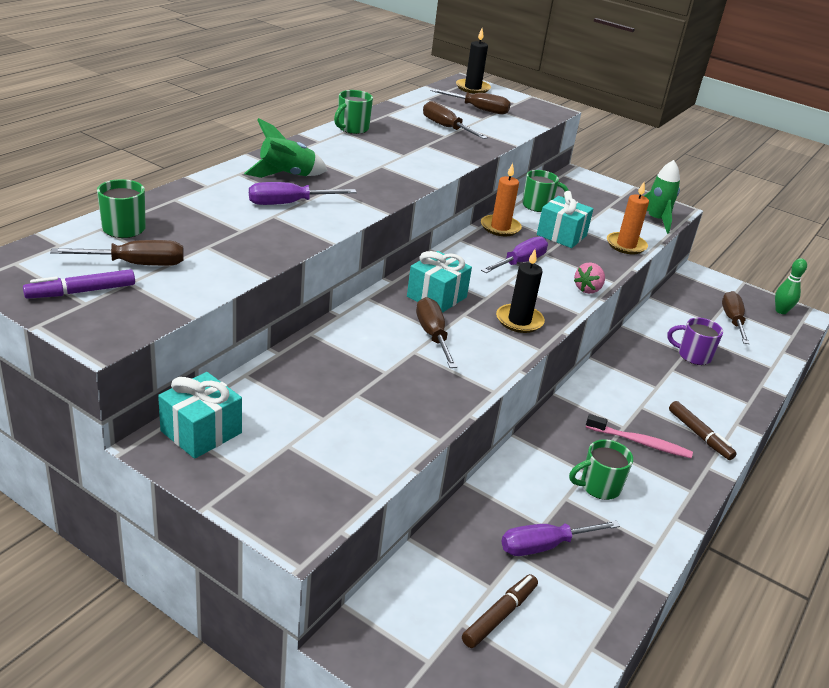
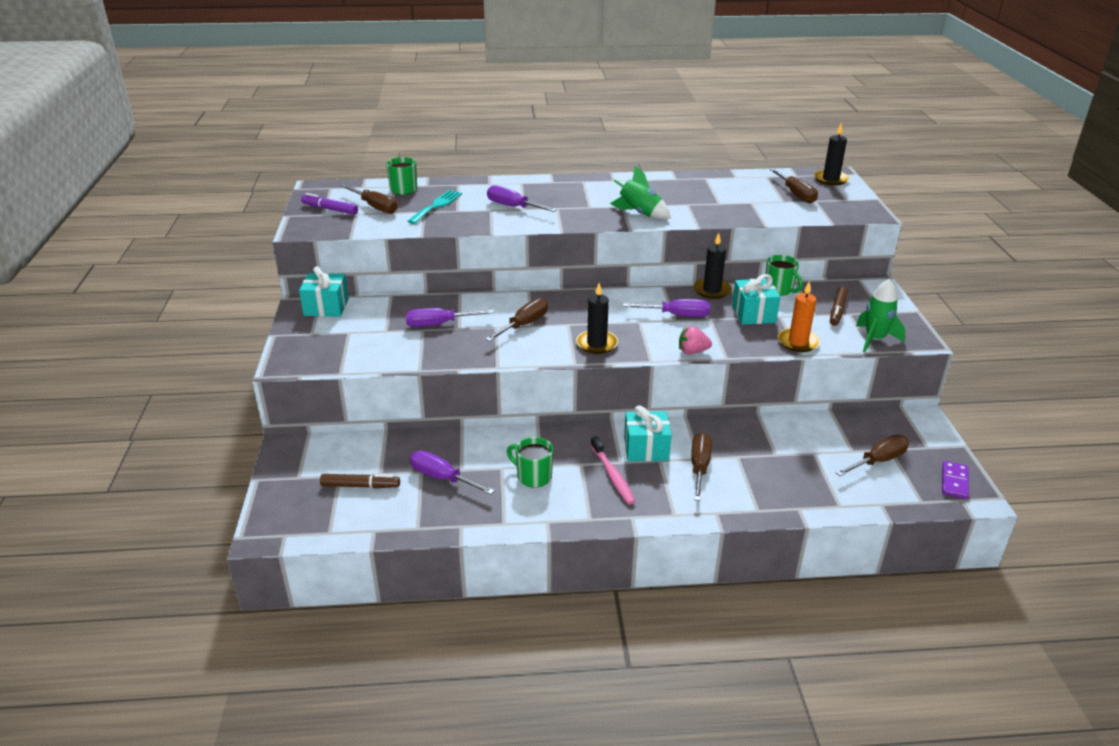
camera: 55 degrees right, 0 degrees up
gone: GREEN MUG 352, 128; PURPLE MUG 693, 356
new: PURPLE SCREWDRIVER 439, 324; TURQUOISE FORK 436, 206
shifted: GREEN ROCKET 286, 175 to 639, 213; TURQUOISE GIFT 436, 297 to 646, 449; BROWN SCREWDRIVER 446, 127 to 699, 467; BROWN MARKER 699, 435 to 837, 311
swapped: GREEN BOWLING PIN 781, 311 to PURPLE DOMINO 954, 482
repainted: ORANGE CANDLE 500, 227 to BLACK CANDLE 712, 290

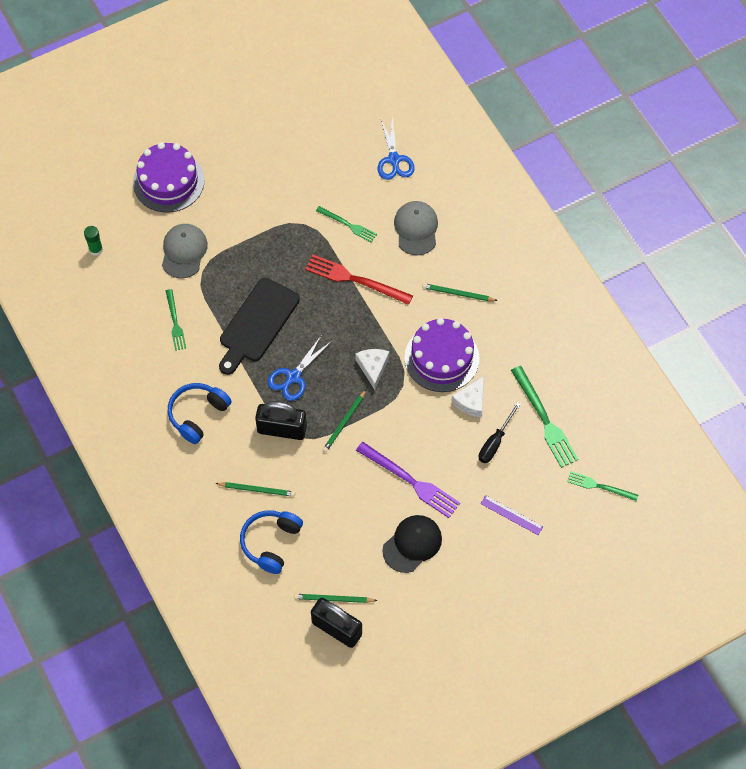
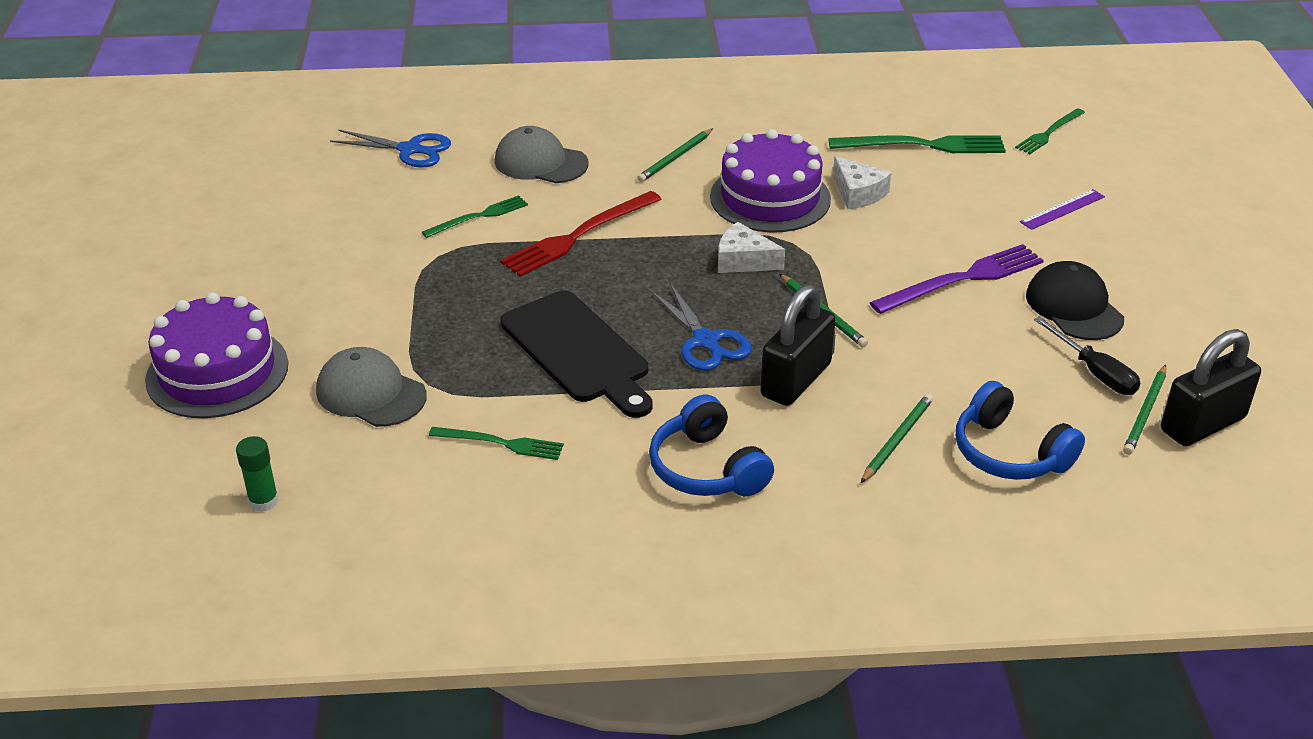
camera: 65 degrees left, 25 degrees down
shifted: BLACK SCREWDRIVER 495, 442 to 1094, 372

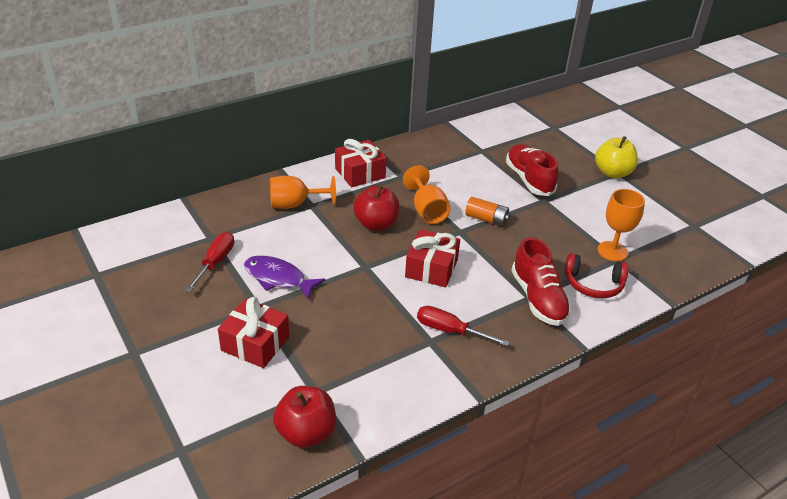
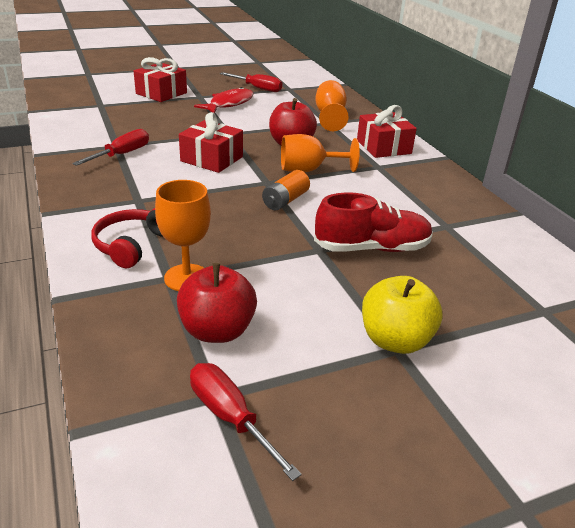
camera: 100 degrees right, 5 degrees down
gone: RED SHOE 538, 299
new: RED SCREWDRIVER 231, 418
shifted: RED APPLE 306, 433 to 217, 331
repainted: PURPLE FISH 278, 278 to RED FISH 229, 104

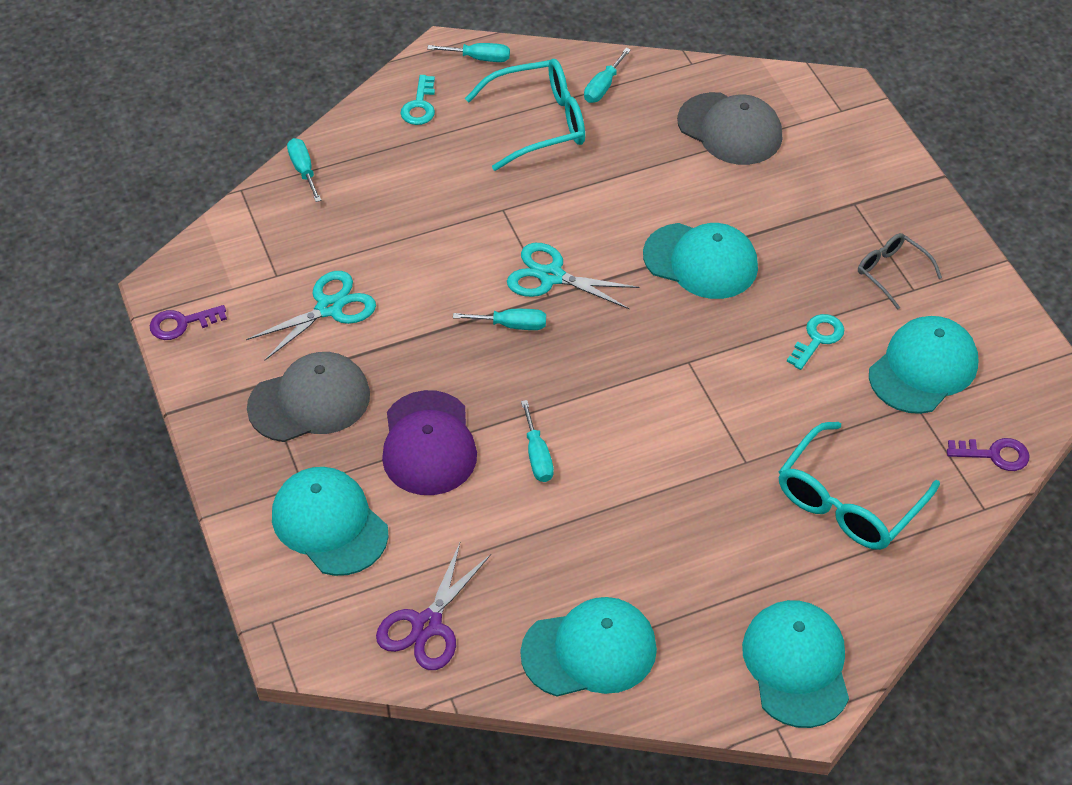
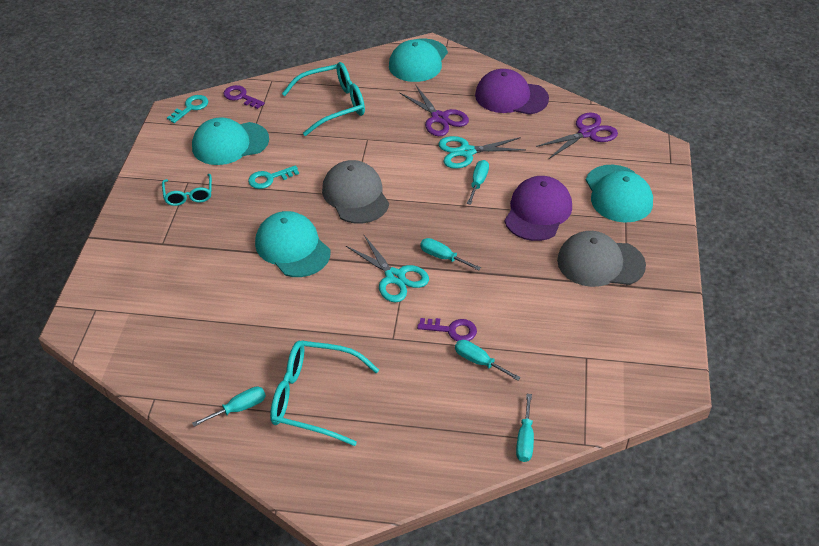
camera: 150 degrees left, 5 degrees down
new: PURPLE SCISSORS 439, 118
shifted: PURPLE KEY 181, 323 to 452, 330; TURQUOISE SCISSORS 329, 308 to 466, 152; TURQUOISE KEY 419, 106 to 191, 108; TURQUOISE SCREWDRIVER 479, 58 to 479, 361; GREY CAP 730, 129 to 355, 195
repainted: TURQUOISE CAP 589, 651 to PURPLE CAP 511, 97; GREY GLASSES 891, 272 to TURQUOISE GLASSES 189, 195

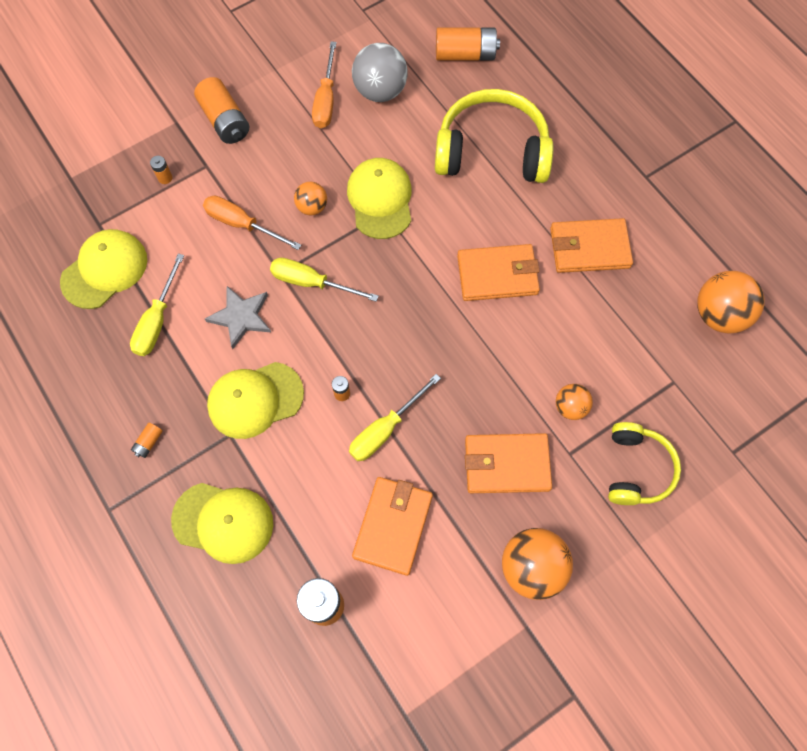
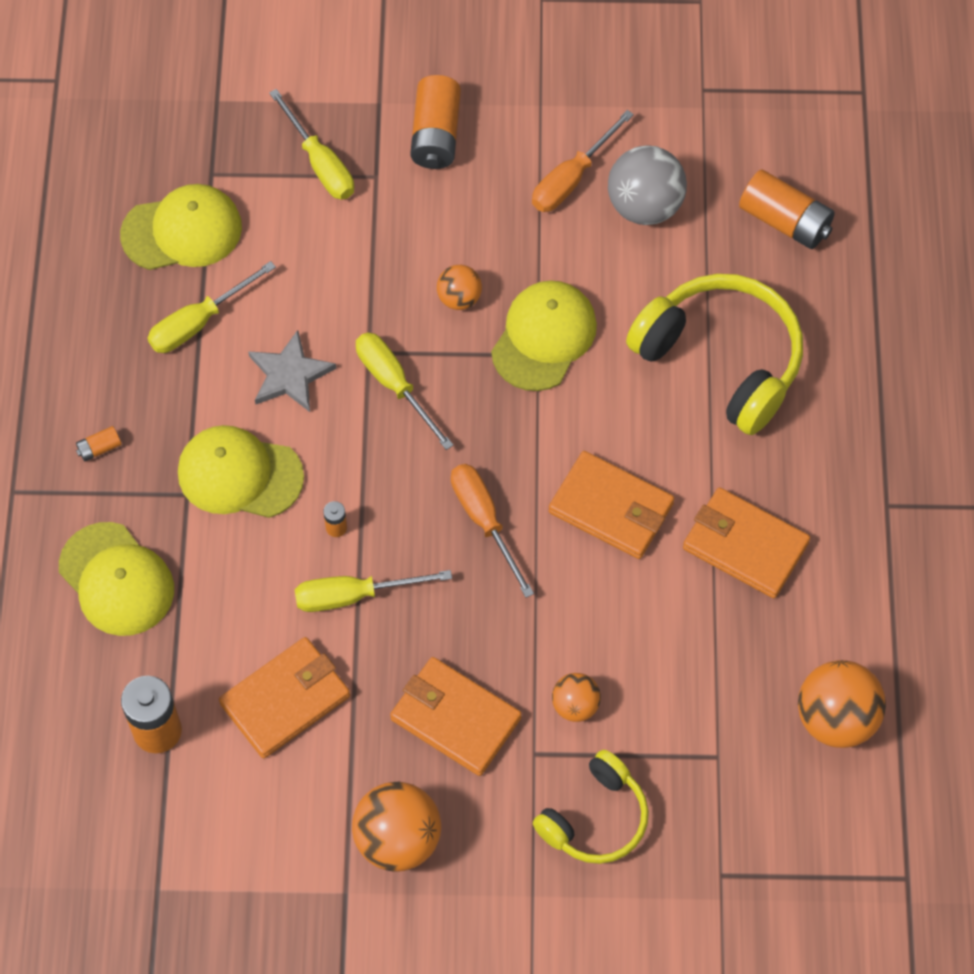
camera: 35 degrees right, 5 degrees down
shifted: ORANGE SCREWDRIVER 242, 224 to 484, 521
swapped: ORANGE BATTERY 165, 178 to YELLOW SCREWDRIVER 320, 163

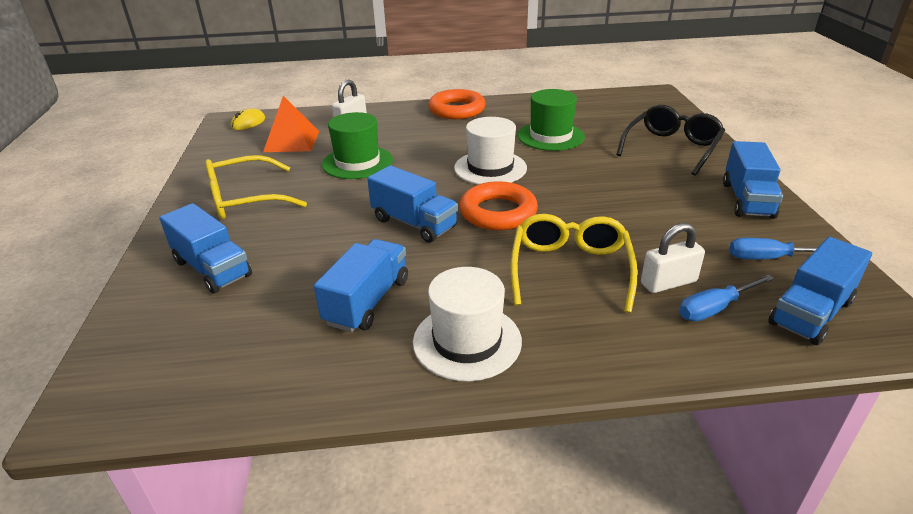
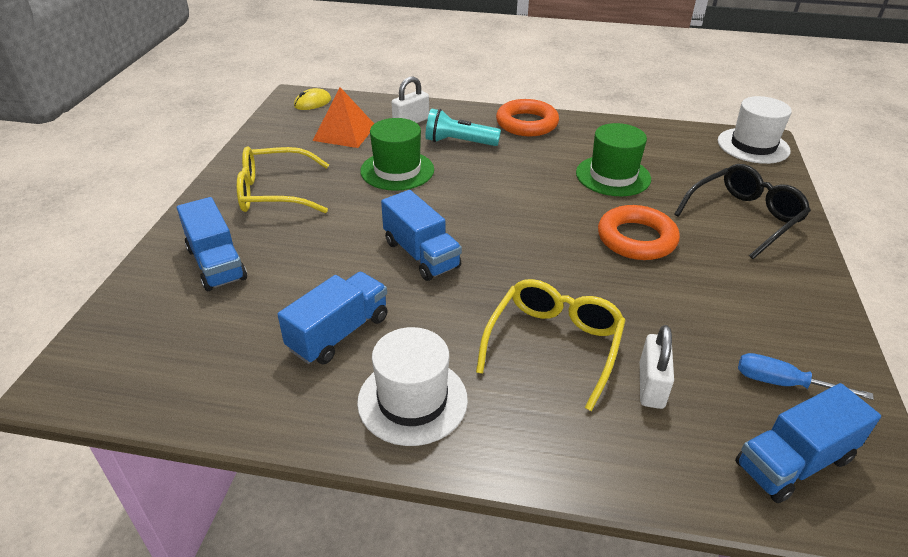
camera: 15 degrees right, 5 degrees up
gone: BLUE SCREWDRIVER 714, 309; BLUE TRUCK 747, 200
new: TURQUOISE FLASHLIGHT 459, 142
shifted: WHITE HAT 490, 168 to 753, 146; ORANGE RING 498, 212 to 636, 239
rotated: WHITE PADLOCK 668, 282 = 651, 385 75 degrees counterclockwise

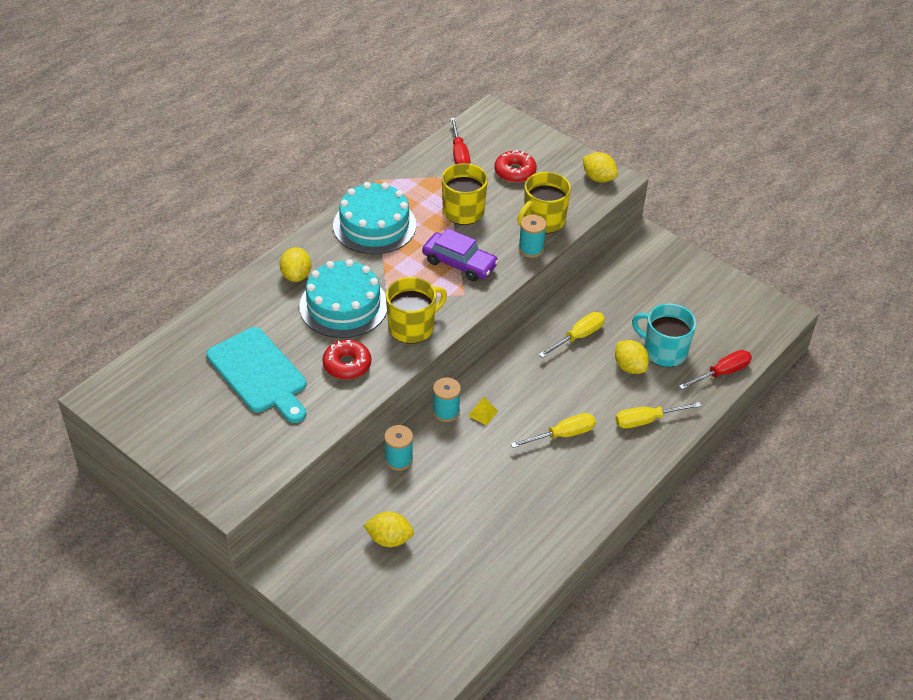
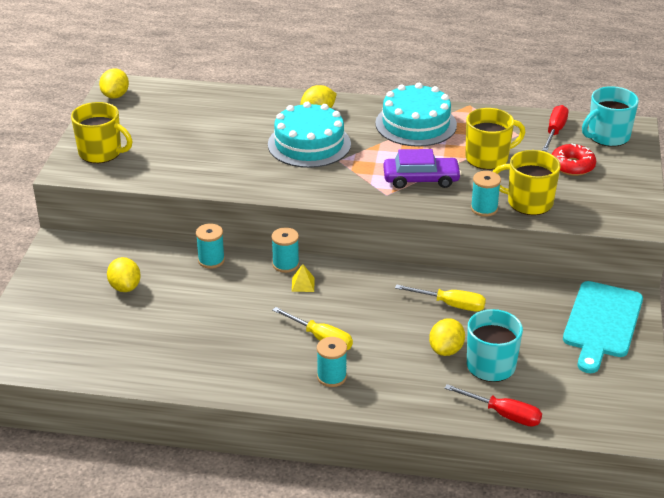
camera: 60 degrees right, 10 degrees down
gone: RED DONUT 347, 365; YELLOW SCREWDRIVER 647, 420
new: TURQUOISE SPOOL 331, 377; TURQUOISE MUG 607, 136
shifted: TURQUOISE CUTTING BOARD 259, 373 to 602, 323; YELLOW MUG 412, 327 to 101, 153; YELLOW LEMON 598, 178 to 115, 95
rotated: PURPLE CAR 459, 263 = 421, 179 90 degrees counterclockwise; RED SCREWDRIVER 459, 155 = 554, 131 150 degrees clockwise

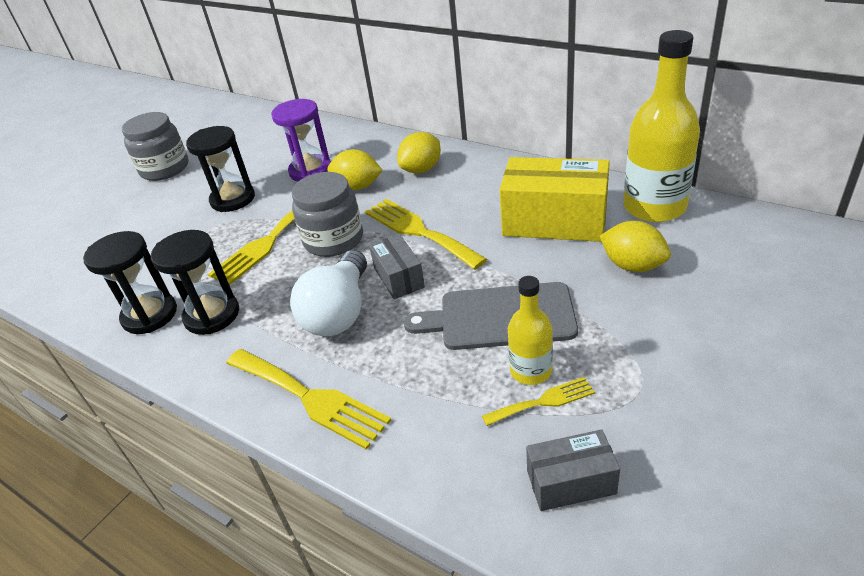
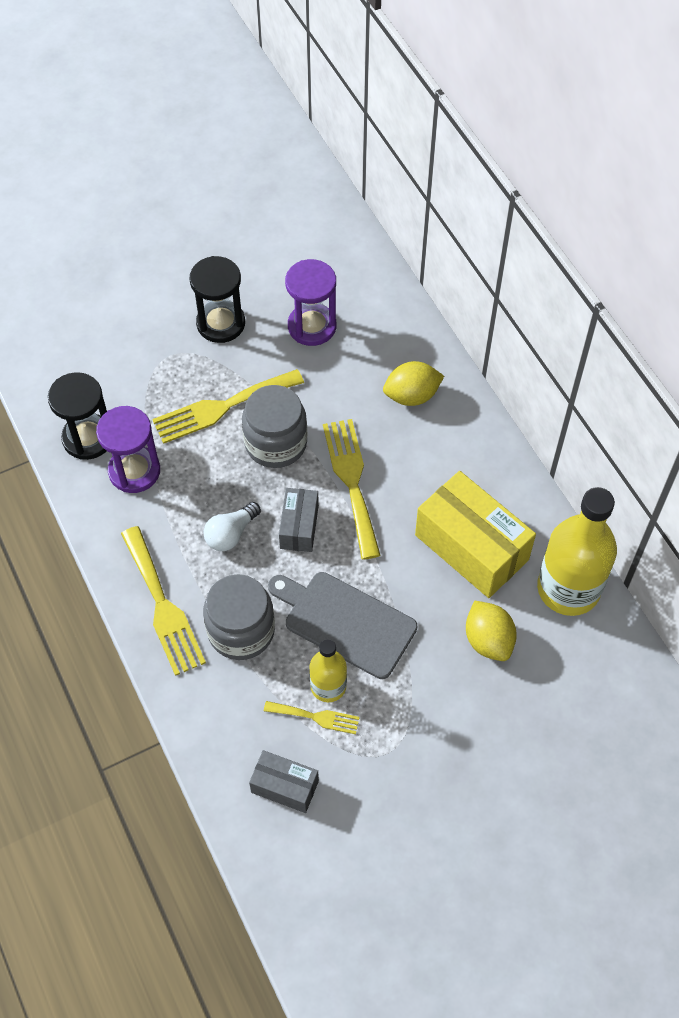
camera: 25 degrees right, 20 degrees up
gone: YELLOW LEMON 357, 186
shifted: GREY JAR 165, 169 to 241, 630
repainted: BLACK HOURGLASS 212, 315 to PURPLE HOURGLASS 134, 471
scaled: WHITE LIGHT BULB 339, 312 = 231, 534 x0.59

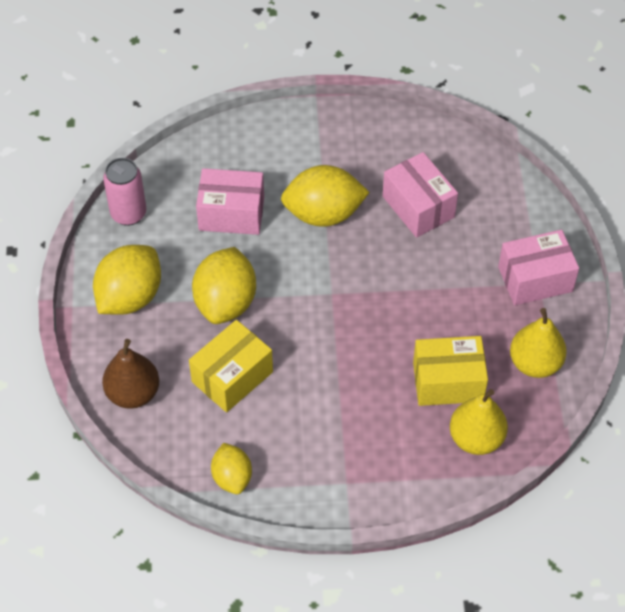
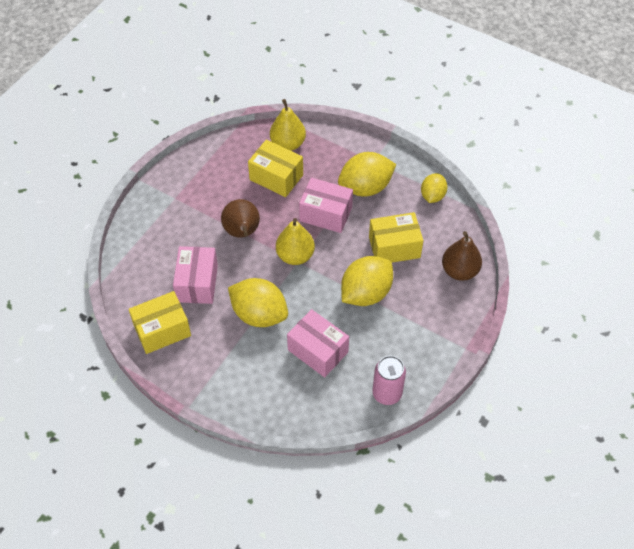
camera: 145 degrees left, 0 degrees up
new: YELLOW BOX 162, 330; BROWN PEAR 242, 232
shifted: YELLOW LEMON 130, 297 to 365, 187; PINK BOX 535, 279 to 326, 214; YELLOW PEAR 535, 363 to 295, 256

